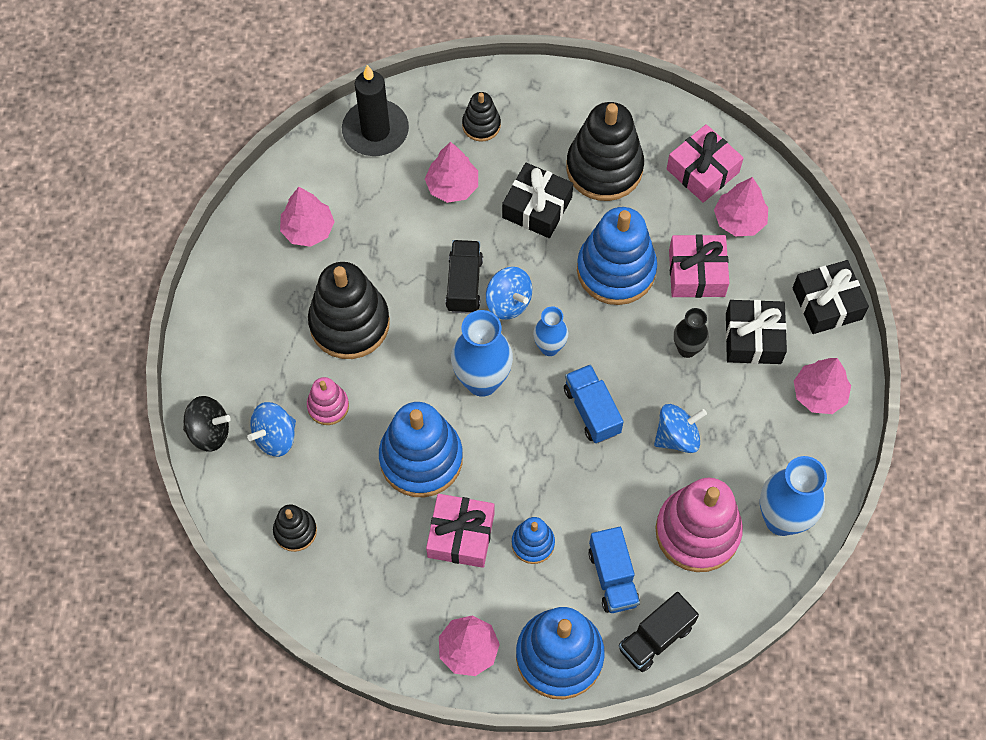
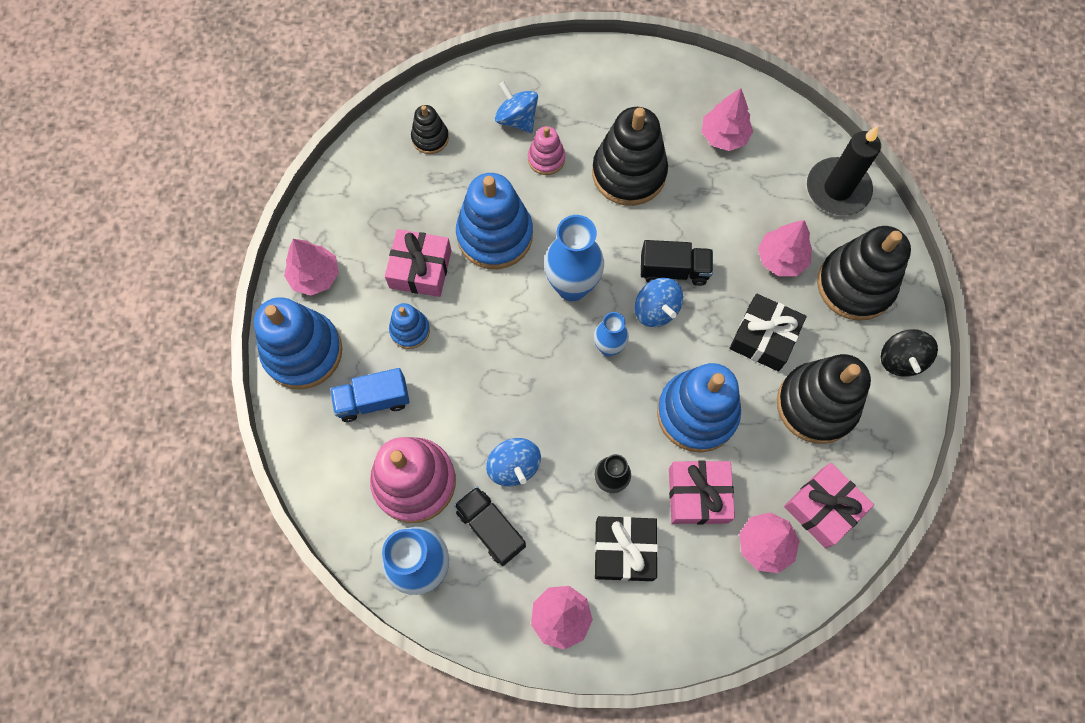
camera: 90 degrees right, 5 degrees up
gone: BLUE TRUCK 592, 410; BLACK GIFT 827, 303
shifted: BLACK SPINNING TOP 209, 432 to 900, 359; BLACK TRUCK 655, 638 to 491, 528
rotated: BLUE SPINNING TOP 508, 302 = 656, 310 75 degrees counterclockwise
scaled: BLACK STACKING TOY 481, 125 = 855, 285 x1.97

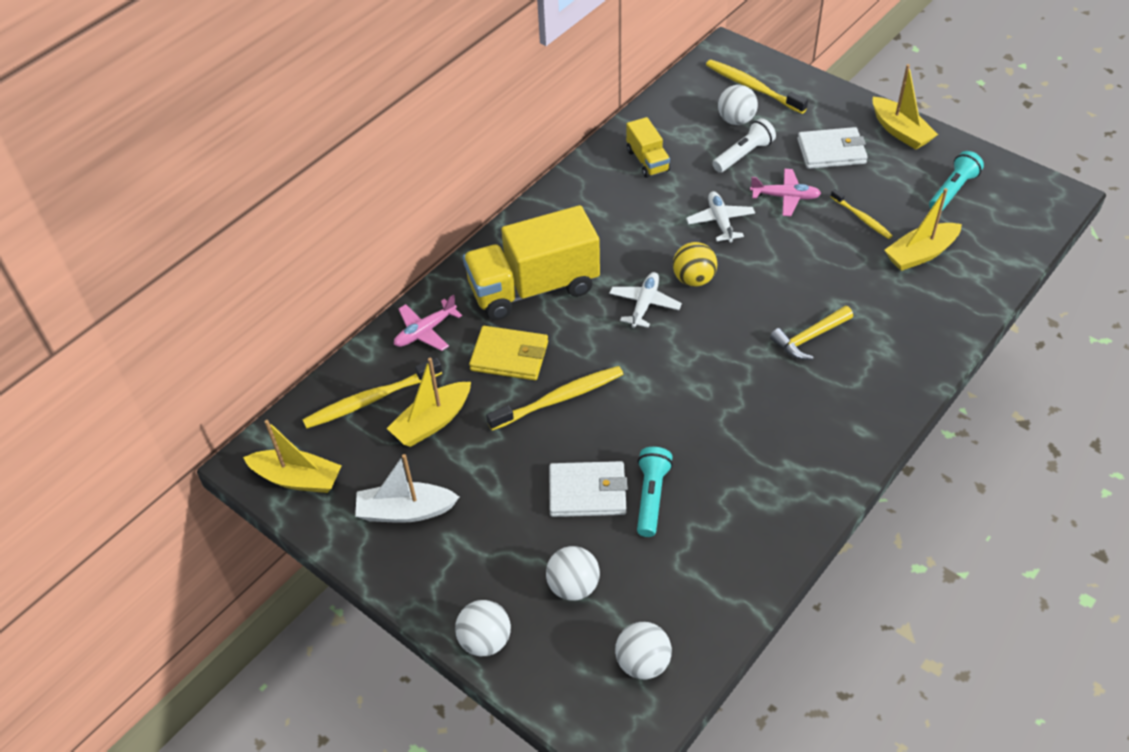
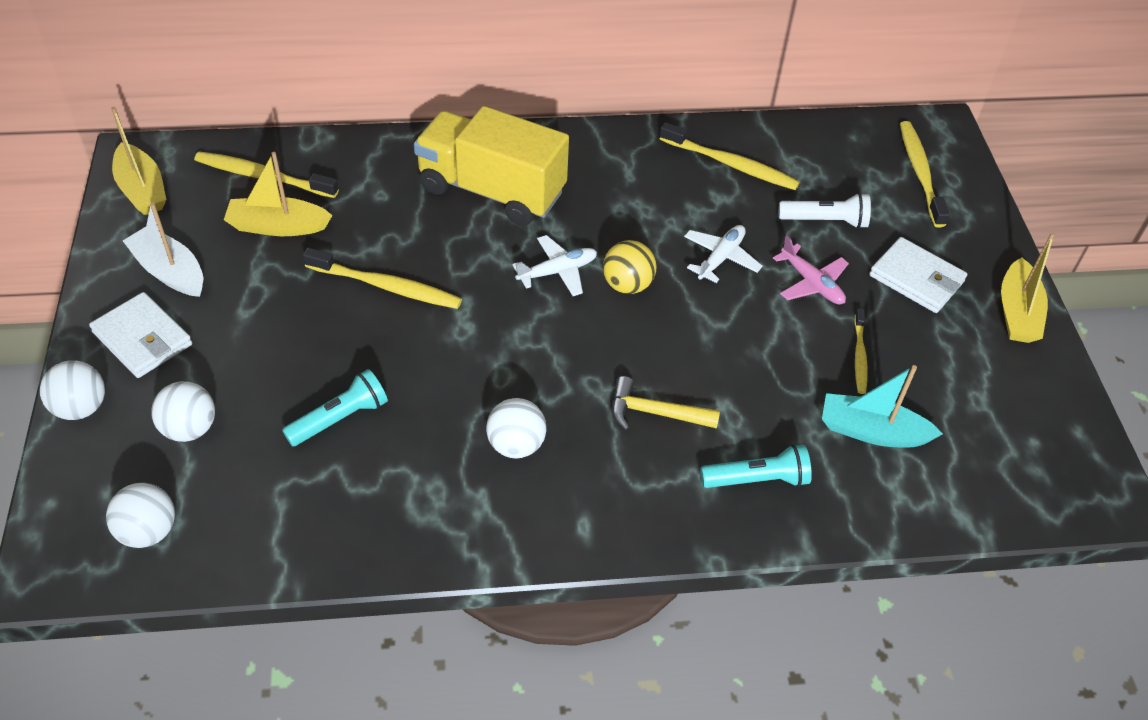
camera: 40 degrees right, 0 degrees up
gone: PINK PLANE 425, 331; YELLOW WALLET 509, 356
shifted: WHITE WALLET 587, 492 to 143, 338; WHITE BALL 736, 120 to 516, 445; TURQUOISE FLASHLIGHT 952, 190 to 757, 479
swapped: YELLOW TRUCK 647, 161 to YELLOW TOOTHBRUSH 730, 164
repainted: YELLOW BOAT 920, 254 to TURQUOISE BOAT 872, 431

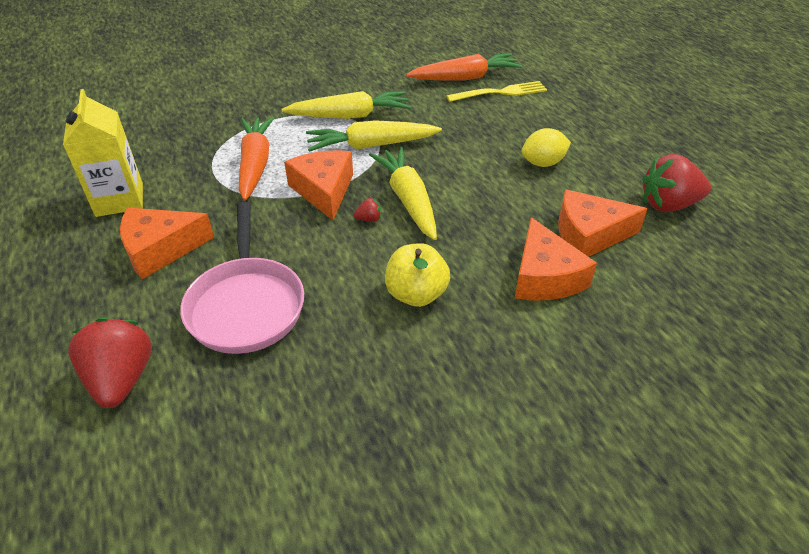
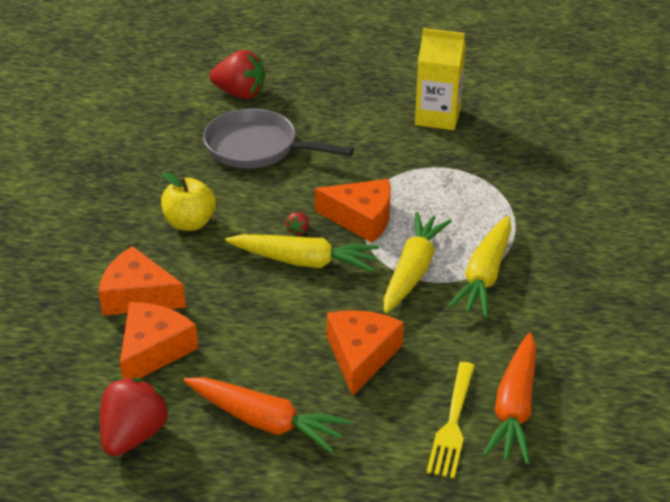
camera: 120 degrees right, 5 degrees down
gone: YELLOW LEMON 543, 163
shifted: ORANGE CHEESE 160, 249 to 361, 356; ORANGE CARROT 255, 164 to 265, 422
repainted: PINK PAN 246, 305 to GREY PAN 257, 148

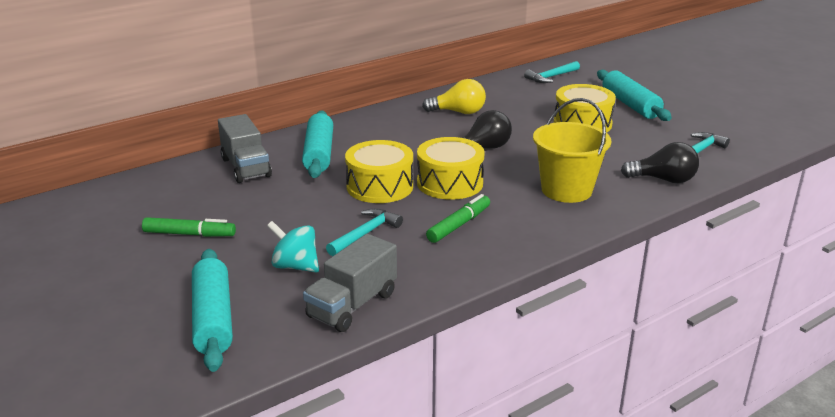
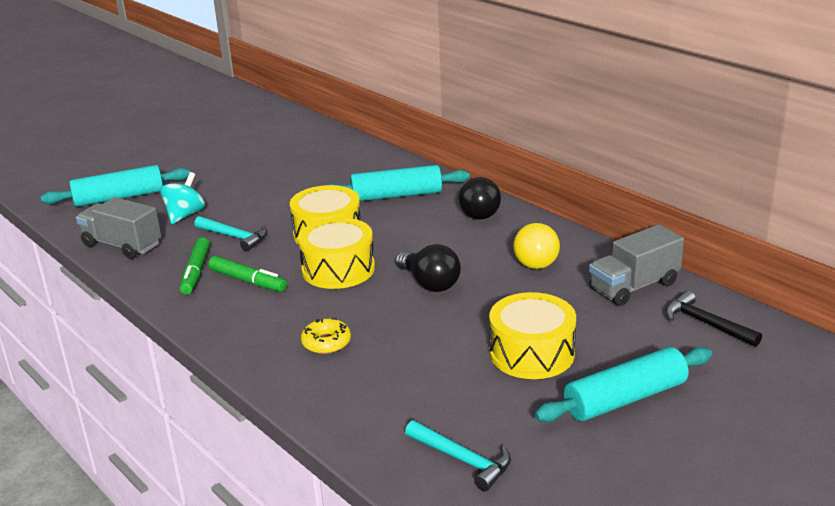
camera: 85 degrees right, 0 degrees up
shifted: GREEN MARKER 189, 234 to 196, 272; GREY TRUCK 246, 167 to 634, 286; BLACK LIGHT BULB 663, 180 to 480, 212
swapped: YELLOW BUCKET 566, 190 to YELLOW DONUT 326, 342
repainted: TURQUOISE HAMMER 551, 77 to BLACK HAMMER 706, 323

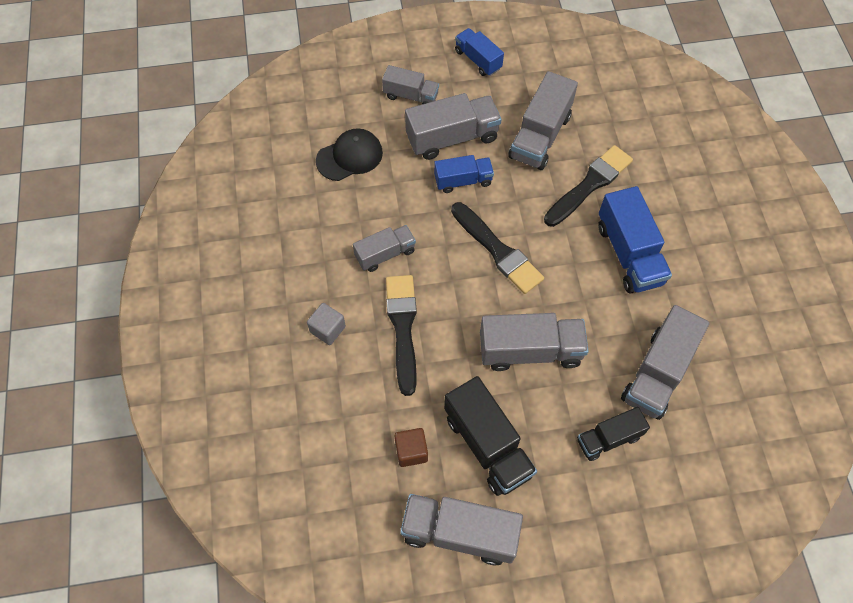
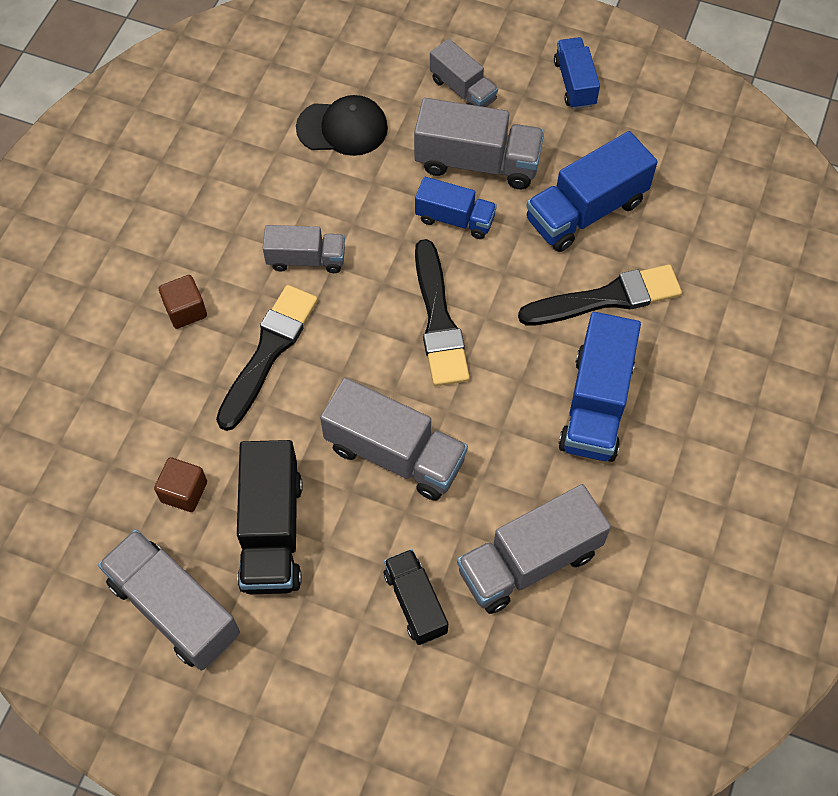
camera: 30 degrees right, 0 degrees up
repainted: GREY CUBE 327, 329 to BROWN CUBE 185, 310; GREY TRUCK 540, 136 to BLUE TRUCK 585, 211
rotated: BLACK TRUCK 608, 438 = 415, 602 60 degrees clockwise

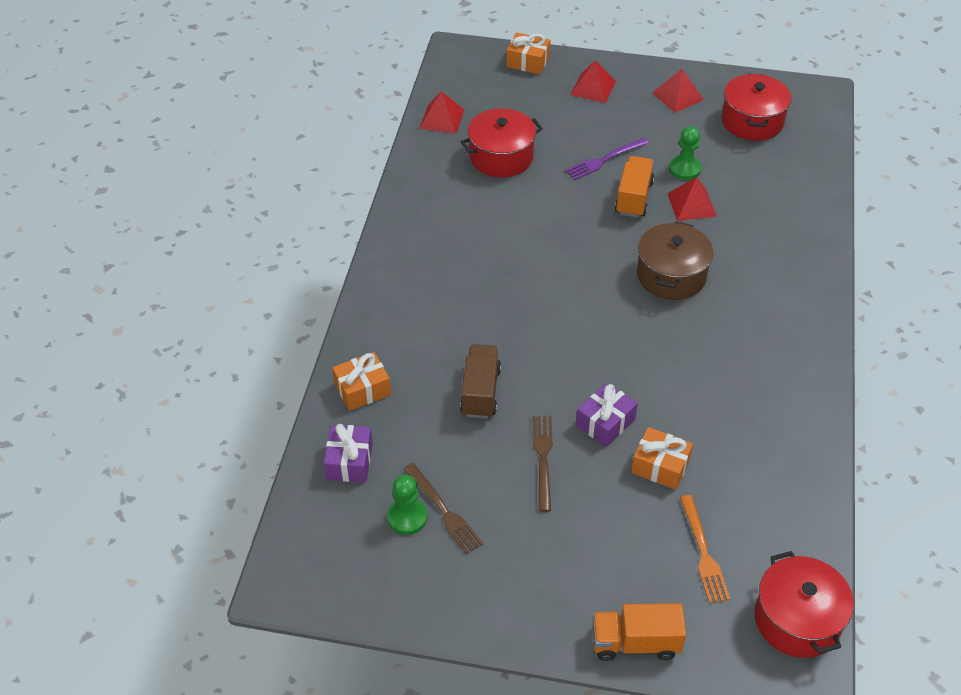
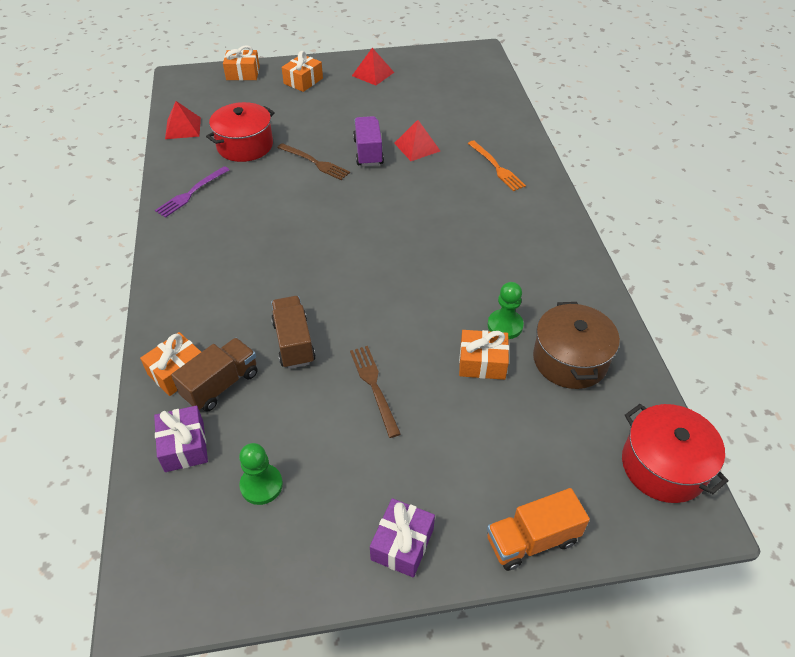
camera: 20 degrees left, 0 degrees up
gone: RED POT 752, 121
new: BROWN TRUCK 221, 385
shifted: BROWN FORK 444, 511 to 315, 162; PURPLE FORK 604, 160 to 191, 193; PURPLE GIFT 605, 423 to 402, 544; BROWN POT 671, 275 to 570, 360; GREEN PAWN 684, 169 to 505, 325; ORANGE FORK 703, 553 to 496, 167
swapped: RED PYRAMID 593, 88 to ORANGE GIFT 303, 81
repainted: ORANGE TRUCK 633, 198 to PURPLE TRUCK 368, 152

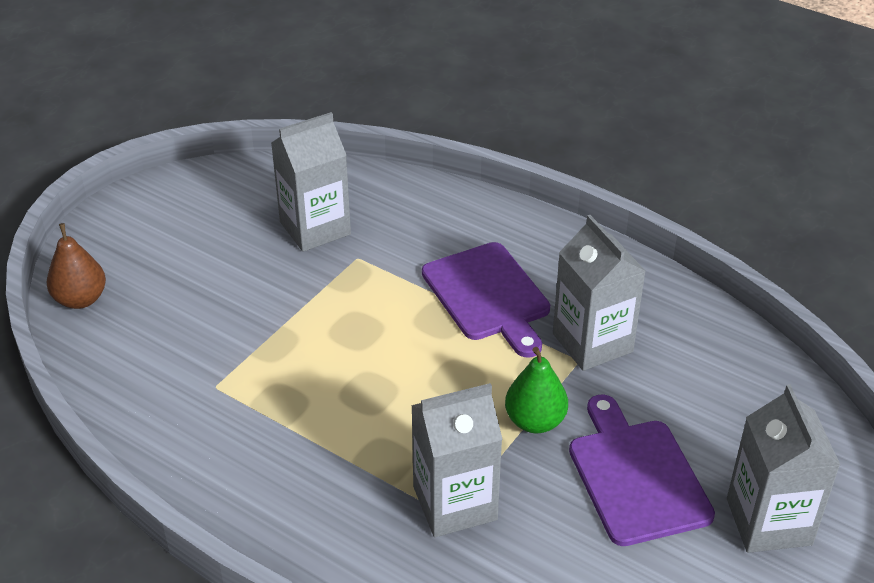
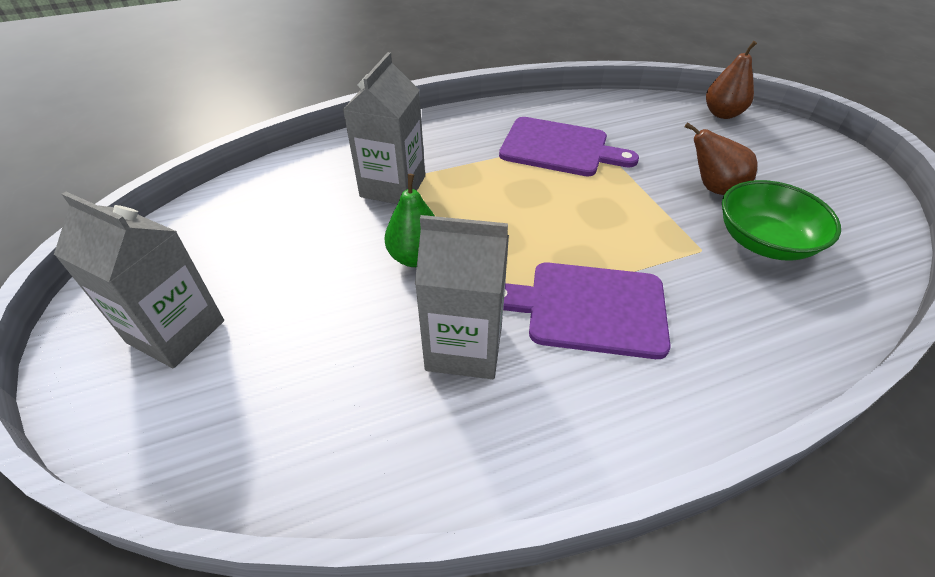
camera: 125 degrees right, 5 degrees up
new: BROWN PEAR 713, 188
shifted: PURPLE CUTTING BOARD 636, 476 to 559, 148
swapped: GREY CARTON 315, 228 to GREEN BOWL 764, 241

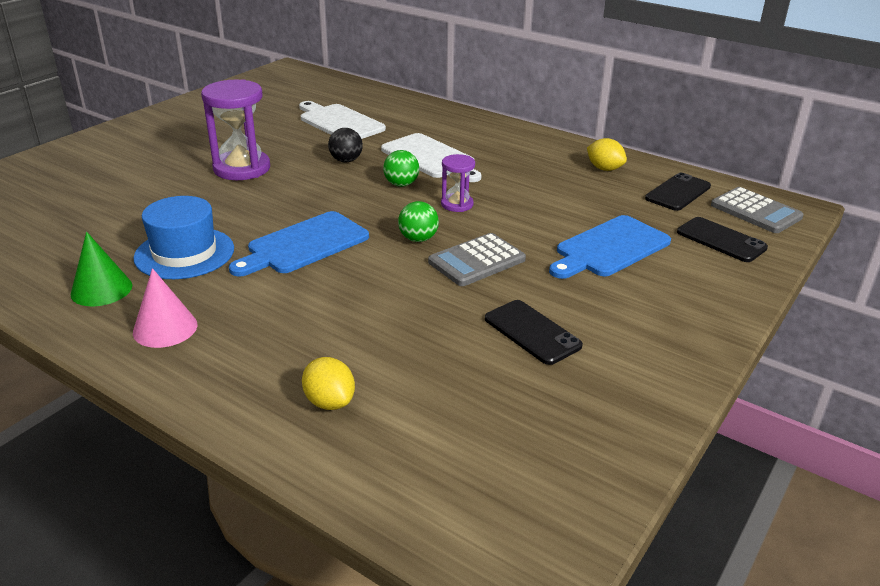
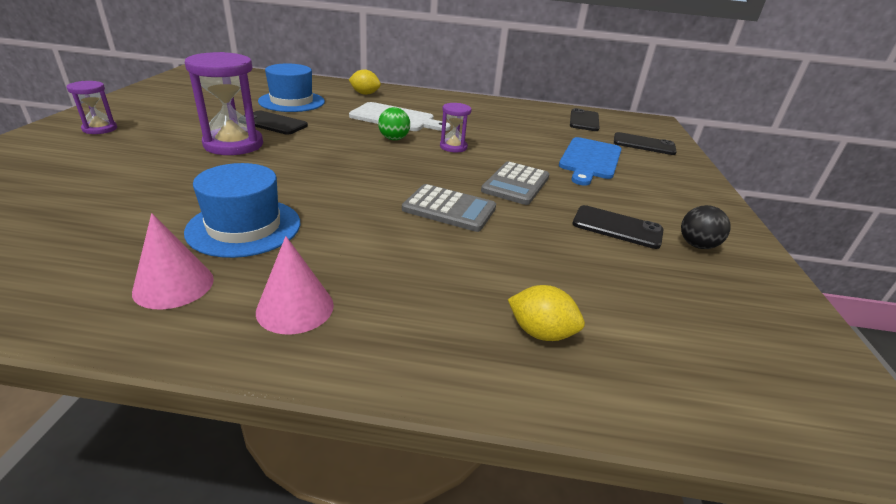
camera: 30 degrees left, 0 degrees up
gone: BLUE CUTTING BOARD 304, 245; GREEN BALL 418, 239
new: PURPLE HOURGLASS 100, 129; BLACK PHONE 273, 123
shifted: BLACK BALL 346, 160 to 697, 245; YELLOW LEMON 604, 169 to 365, 94; GREY CALCULATOR 755, 211 to 449, 209
swapped: WHITE CUTTING BOARD 339, 122 to BLUE HAT 292, 101
repainted: GREEN CONE 101, 289 to PINK CONE 173, 285

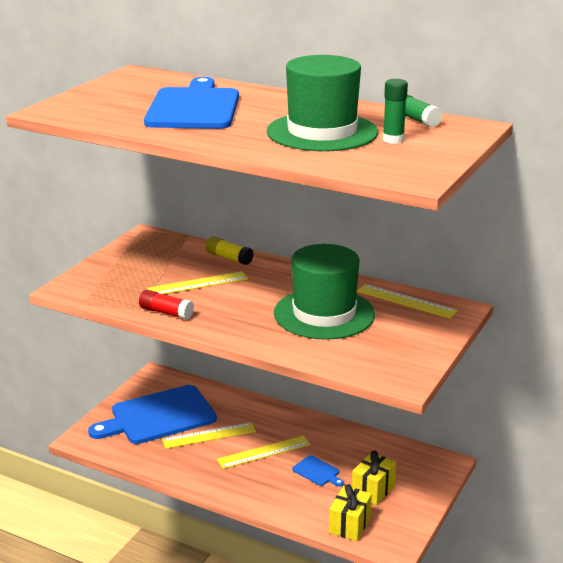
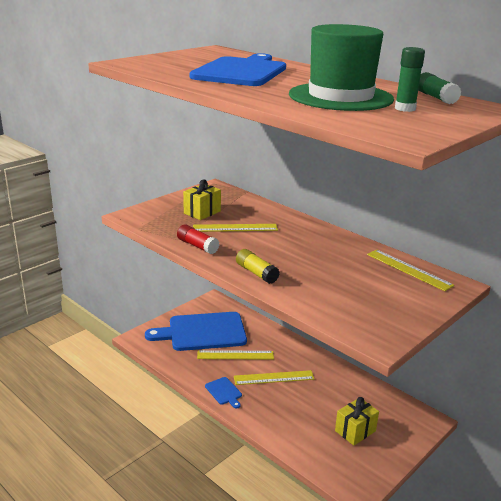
camera: 15 degrees right, 0 degrees up
gone: GREEN HAT 324, 314
shifted: YELLOW GLUE STICK 229, 258 to 256, 273; BLUE CUTTING BOARD 317, 472 to 224, 392; YELLOW GIFT 349, 525 to 202, 212

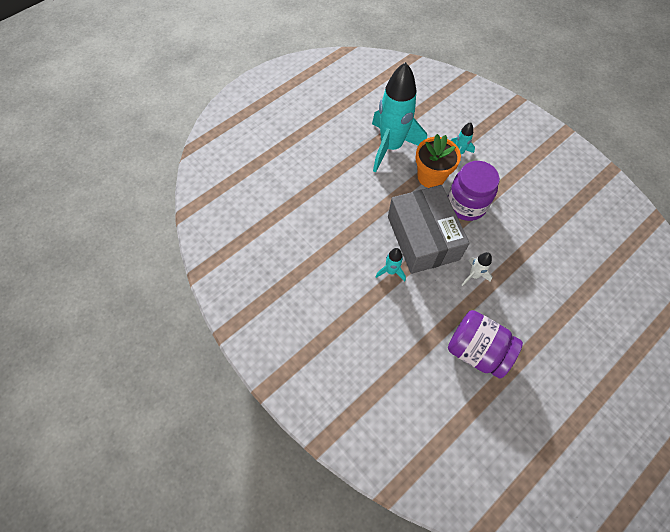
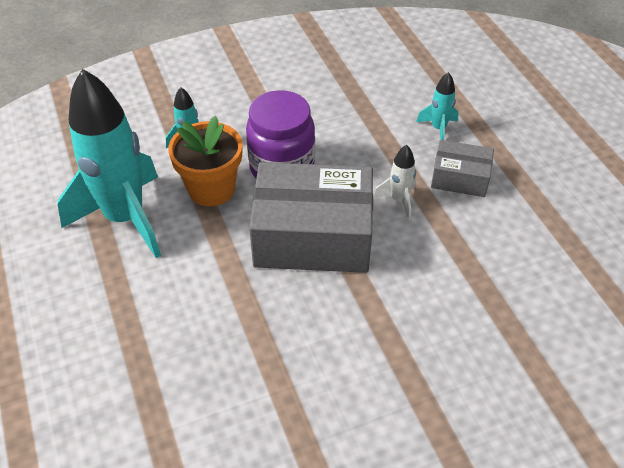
camera: 70 degrees left, 15 degrees down
gone: PURPLE JAR 476, 350
new: GREY BOX 460, 178
shifted: TURQUOISE ROCKET 391, 271 to 438, 129

